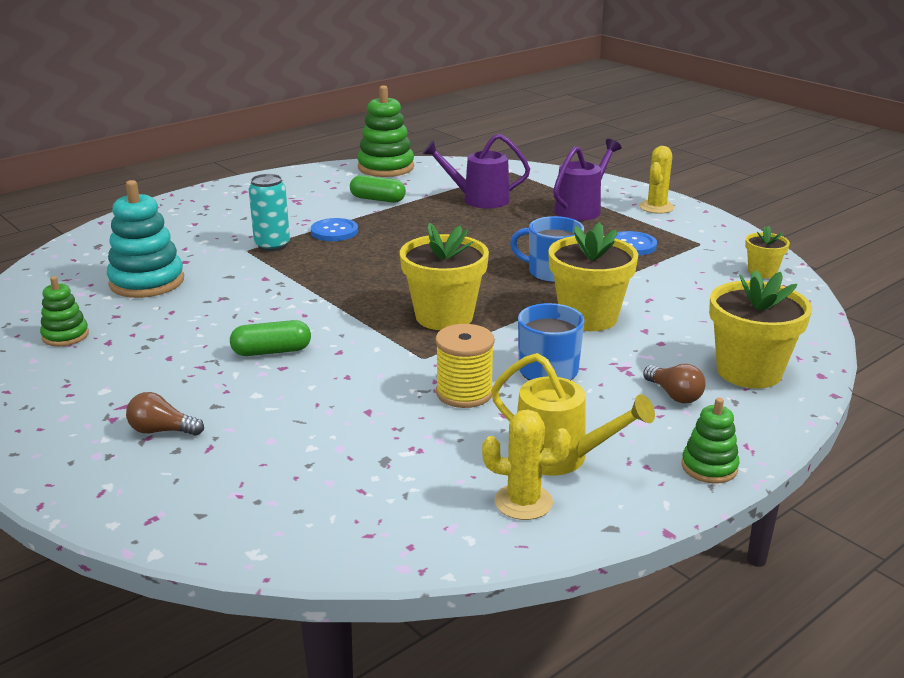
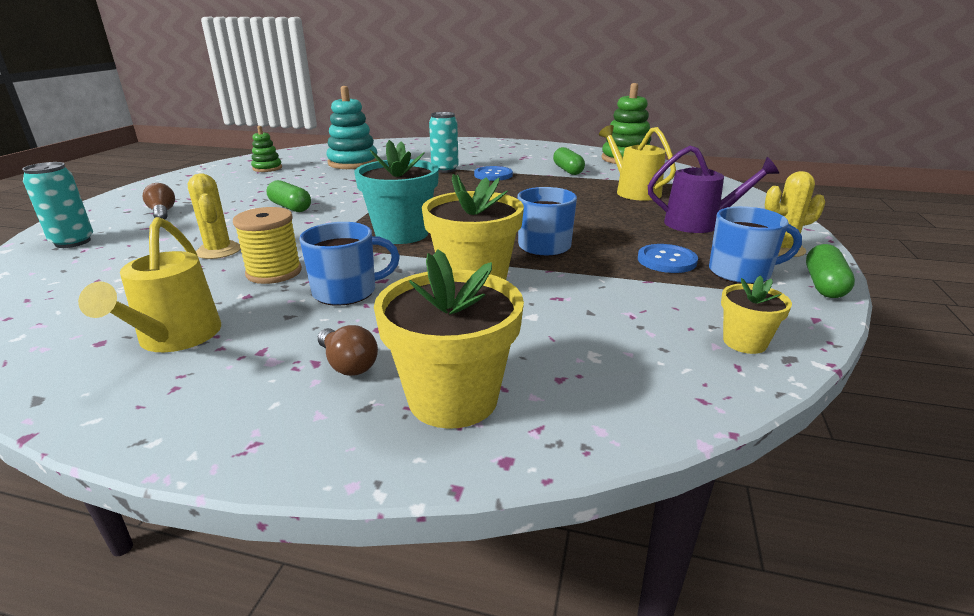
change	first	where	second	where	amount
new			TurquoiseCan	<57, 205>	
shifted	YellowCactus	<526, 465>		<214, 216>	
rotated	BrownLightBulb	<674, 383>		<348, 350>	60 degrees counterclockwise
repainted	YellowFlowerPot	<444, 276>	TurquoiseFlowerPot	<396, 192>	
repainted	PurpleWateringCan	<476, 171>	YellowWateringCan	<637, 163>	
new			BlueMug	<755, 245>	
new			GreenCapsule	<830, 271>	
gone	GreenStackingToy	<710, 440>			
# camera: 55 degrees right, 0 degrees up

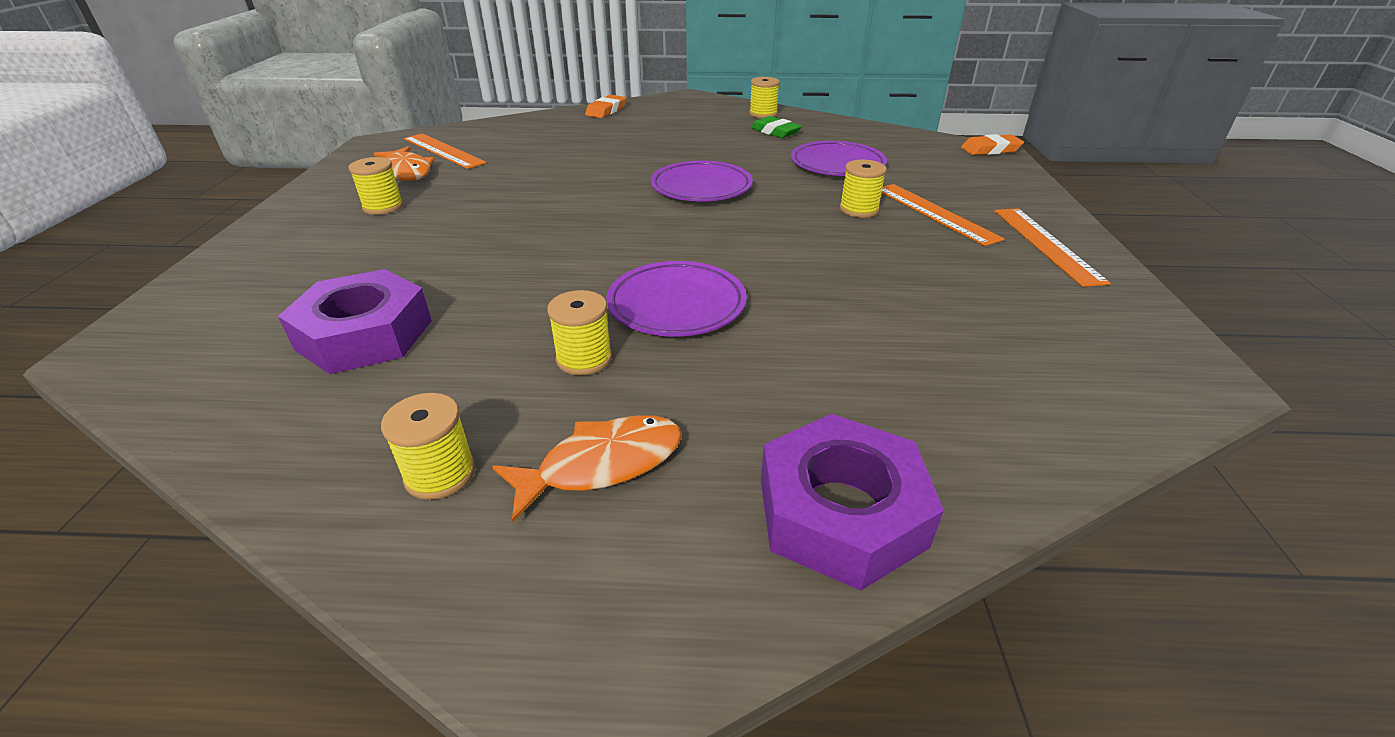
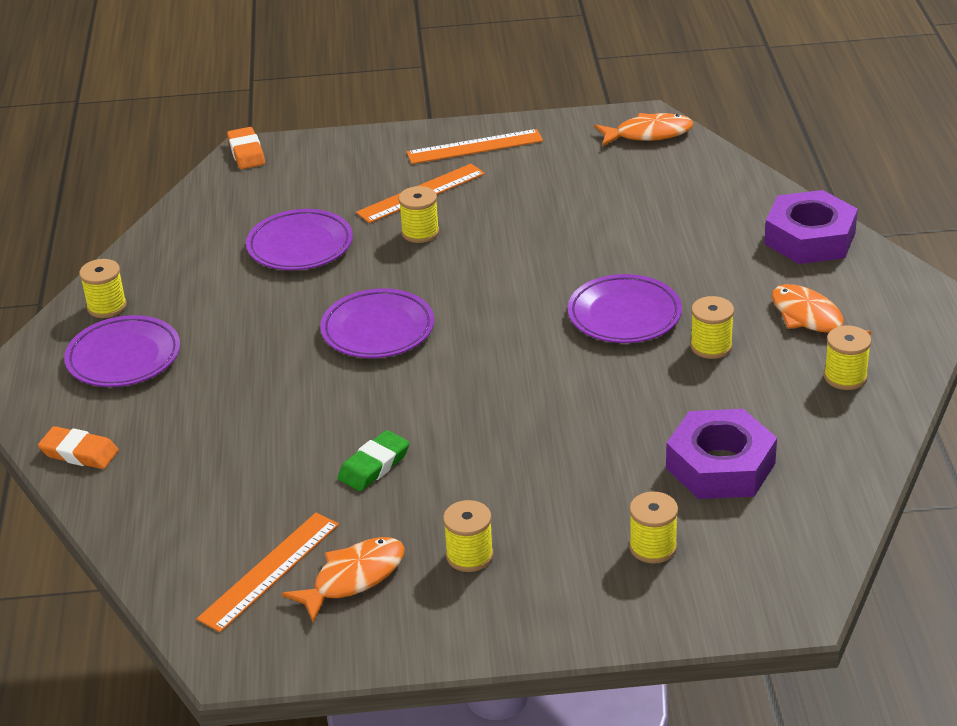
change	first	where	second	where	amount
new			PurplePlate	<122, 351>	
shifted	GreenEraser	<776, 127>		<374, 460>	
new			OrangeFish	<643, 129>	
new			YellowSpool	<653, 527>	
# camera: 95 degrees left, 0 degrees up

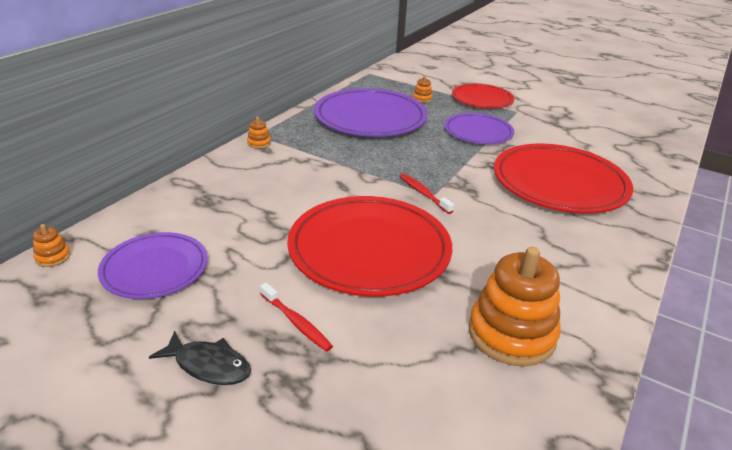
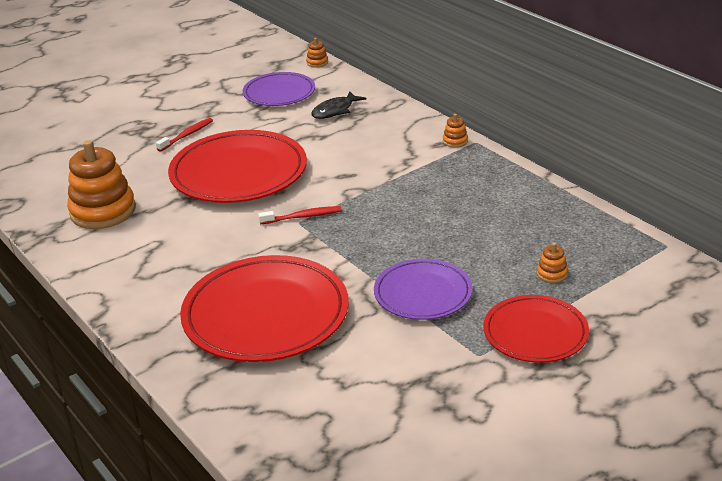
change	first	where	second	where	amount
rotated	RedToothbrush	<296, 317>		<184, 134>	150 degrees clockwise
shifted	BlackFish	<200, 358>		<339, 105>	
gone	PurplePlate	<371, 112>			
# camera: 115 degrees right, 0 degrees up

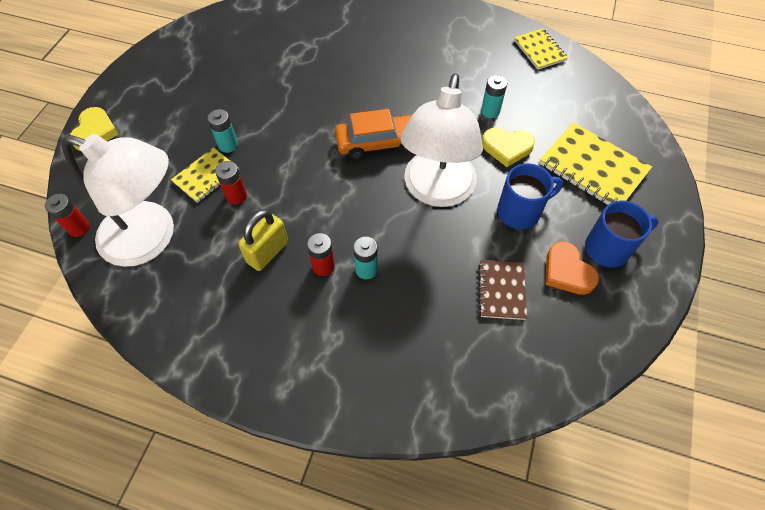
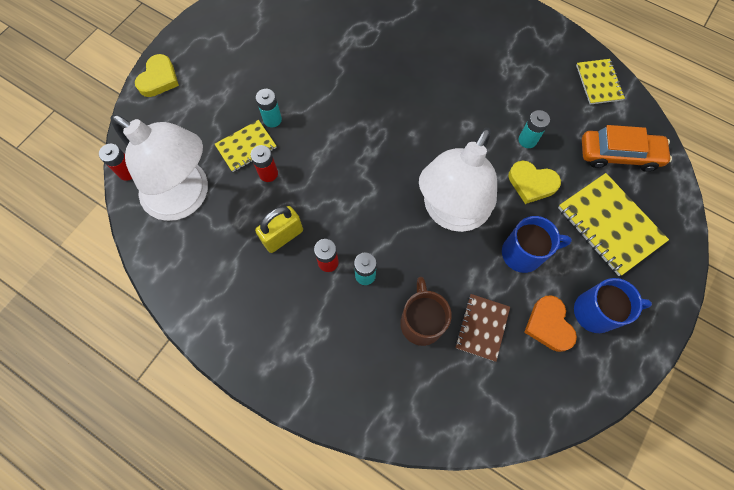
change	first	where	second	where	amount
new			BrownMug	<426, 311>	
shifted	OrangeCar	<373, 134>		<627, 148>	
# camera: 15 degrees right, 10 degrees up

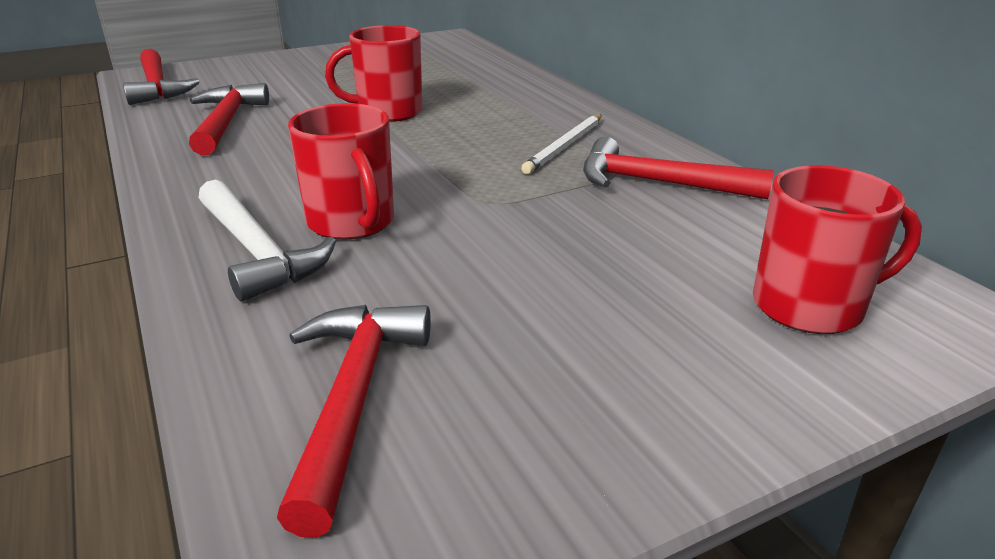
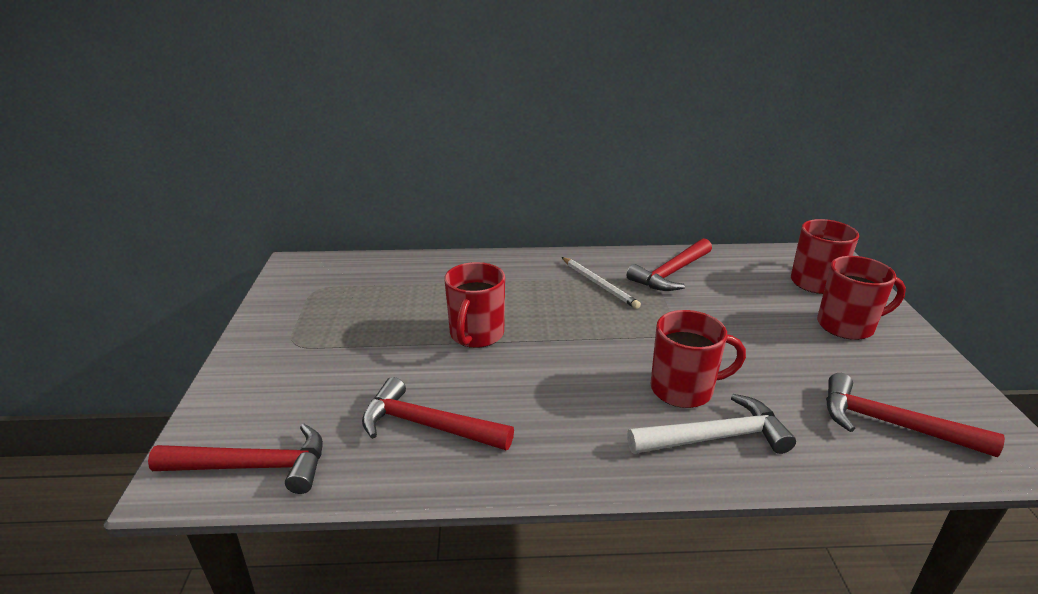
change	first	where	second	where	amount
new			RedMug	<861, 298>	
# camera: 65 degrees left, 0 degrees up

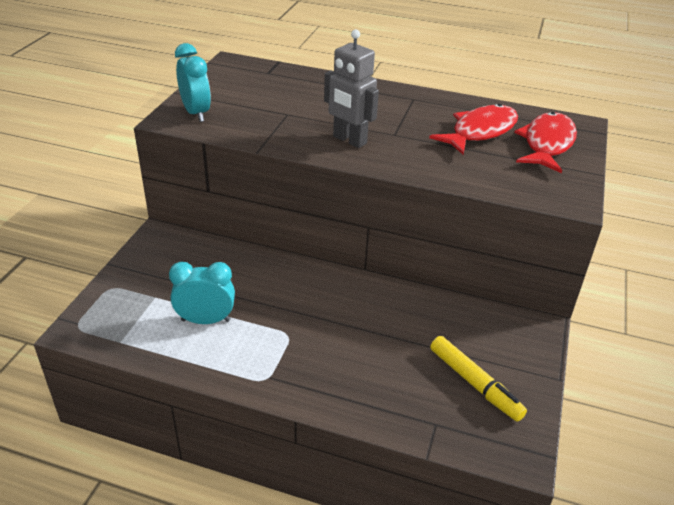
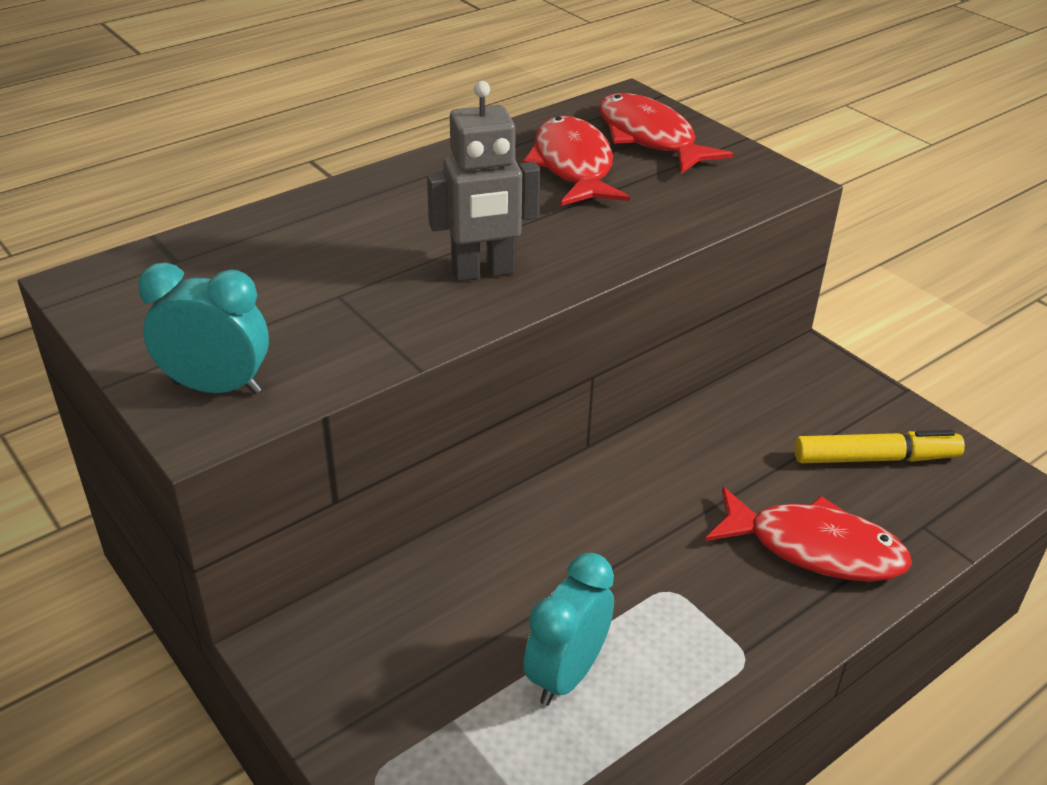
change	first	where	second	where	amount
new			RedFish	<808, 534>	
# camera: 55 degrees left, 0 degrees up

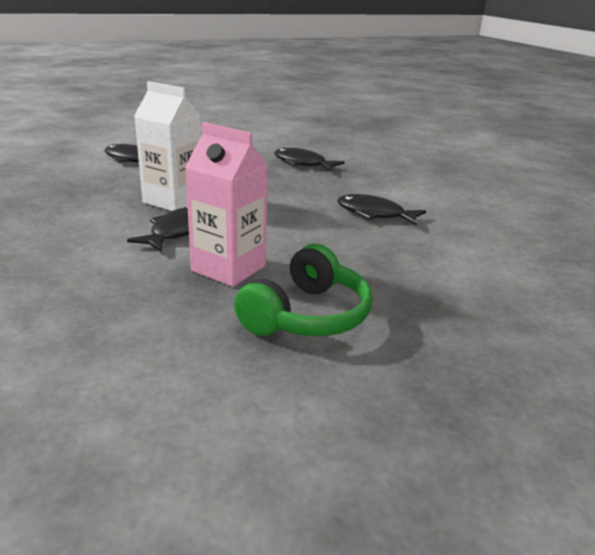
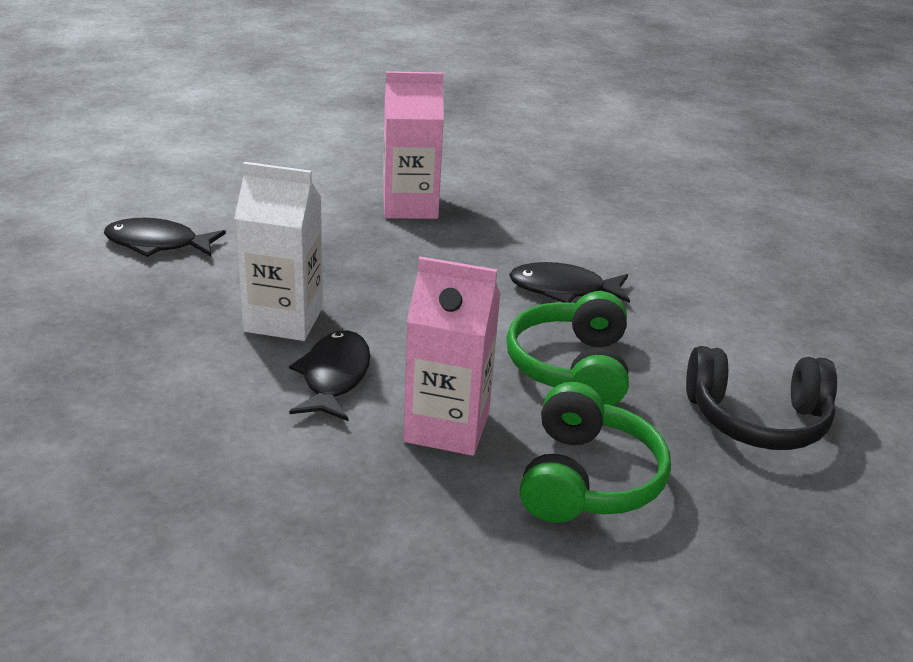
change	first	where	second	where	amount
swapped	BlackFish	<309, 159>	PinkCarton	<413, 145>	
new			GreenHeadphones	<567, 348>	
new			BlackHeadphones	<761, 398>	
# camera: 20 degrees left, 5 degrees up

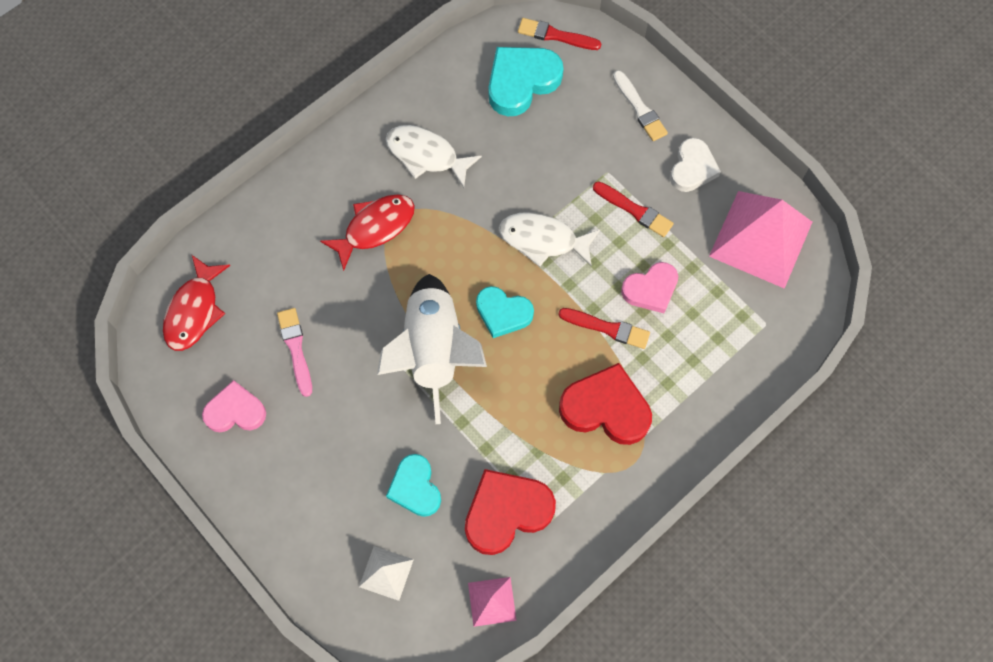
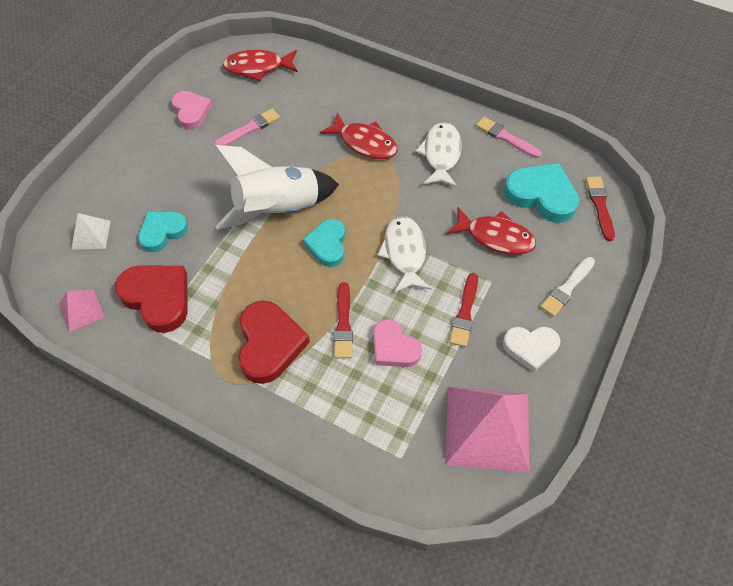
change	first	where	second	where	amount
new			RedFish	<491, 231>	
new			PinkBrush	<509, 137>	
# camera: 70 degrees right, 10 degrees down

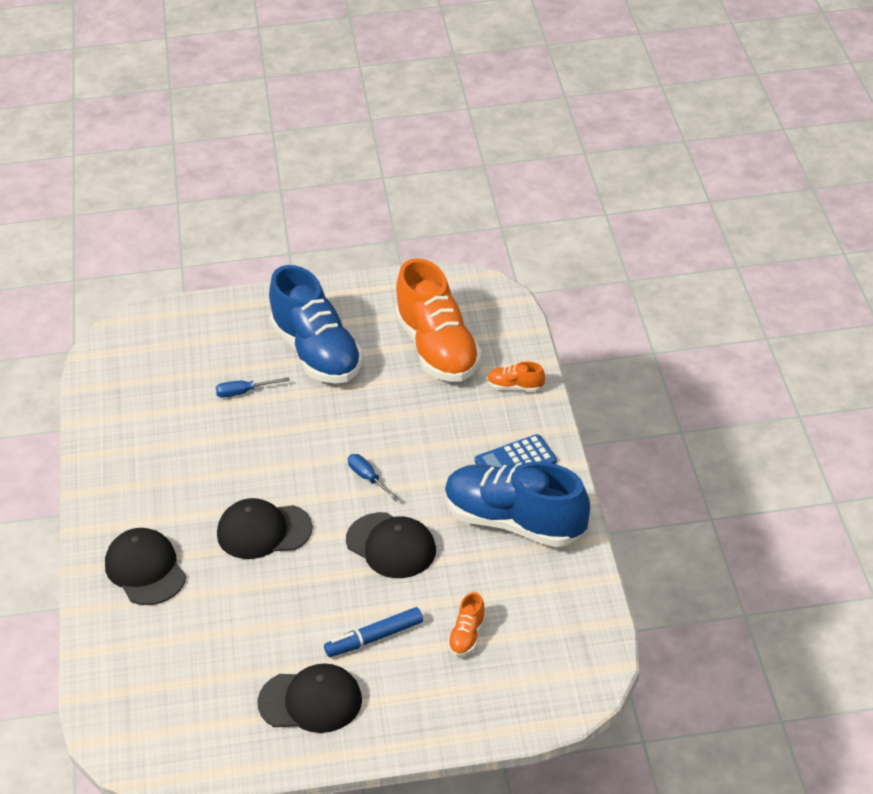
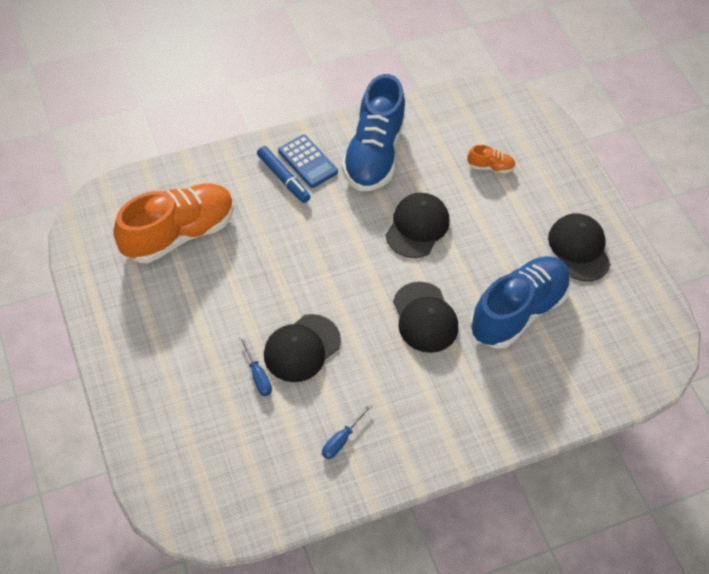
change	first	where	second	where	amount
shifted	BlueMarker	<373, 632>		<283, 174>	
shifted	BlackCap	<145, 566>		<302, 348>	
shifted	BlueScrewdriver	<373, 477>		<347, 431>	
shifted	BlueShoe	<316, 324>		<520, 302>	
gone	OrangeShoe	<516, 376>			
# camera: 110 degrees left, 15 degrees up

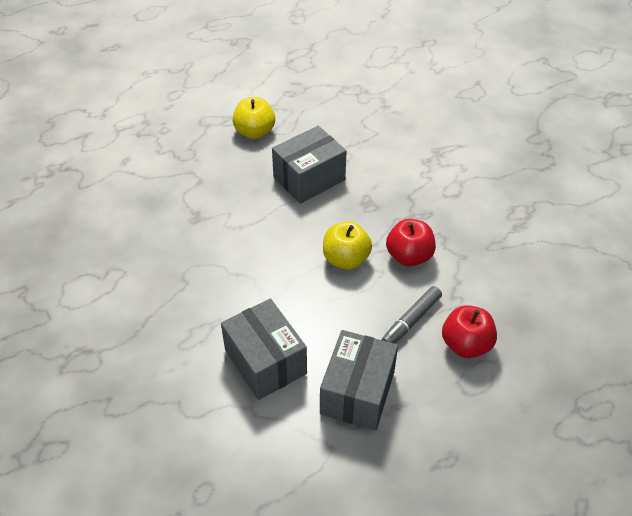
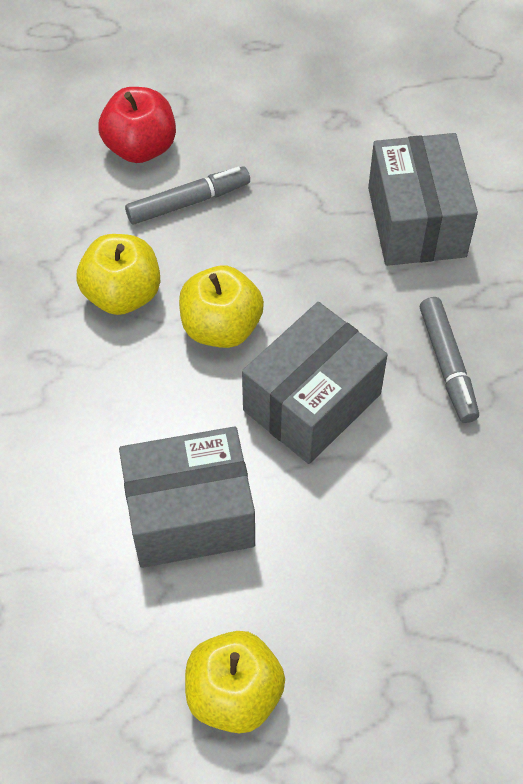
change	first	where	second	where	amount
repainted	RedApple	<411, 242>	YellowApple	<118, 274>	
shifted	GreyBox	<359, 380>		<315, 383>	
new			GreyMarker	<449, 360>	
# camera: 155 degrees left, 10 degrees up

